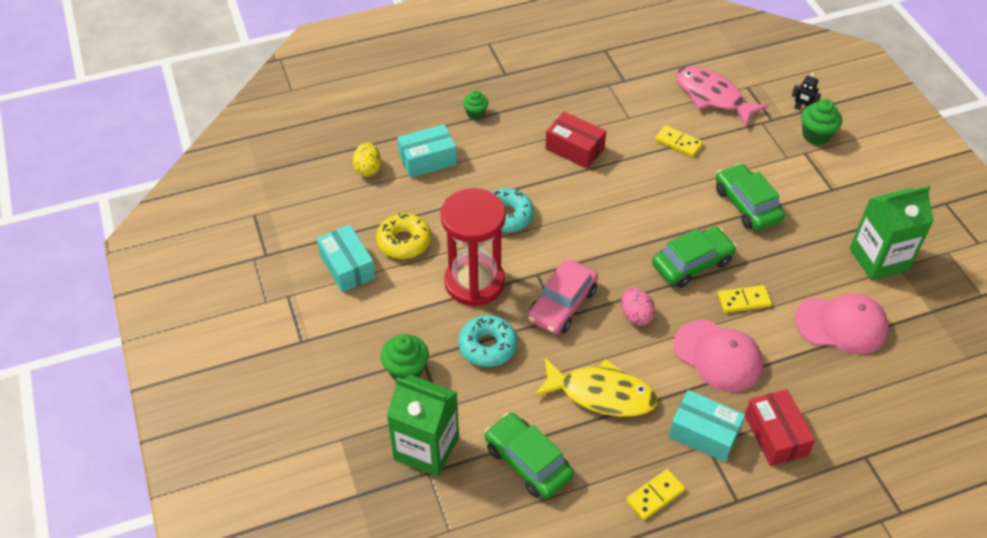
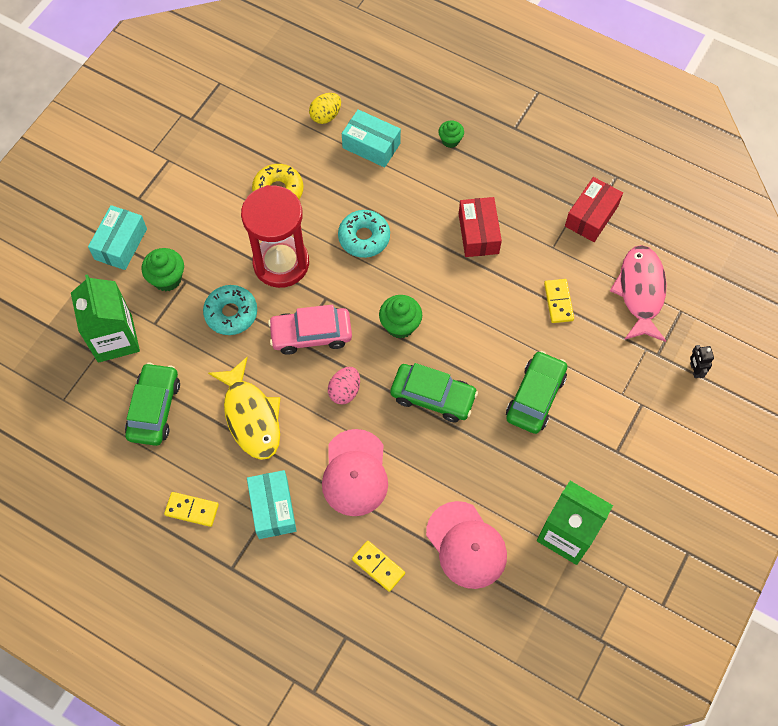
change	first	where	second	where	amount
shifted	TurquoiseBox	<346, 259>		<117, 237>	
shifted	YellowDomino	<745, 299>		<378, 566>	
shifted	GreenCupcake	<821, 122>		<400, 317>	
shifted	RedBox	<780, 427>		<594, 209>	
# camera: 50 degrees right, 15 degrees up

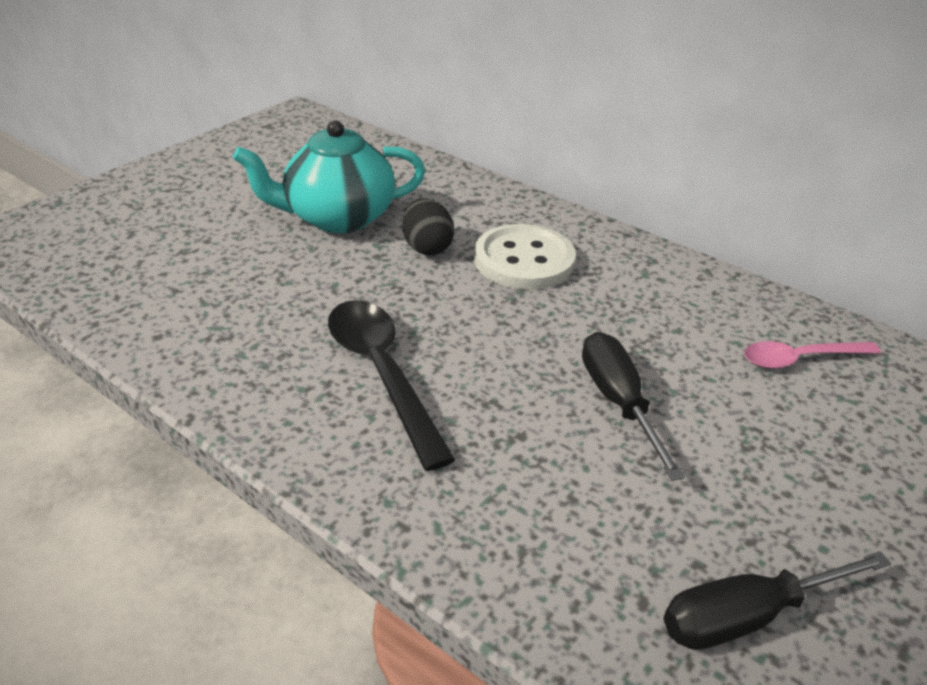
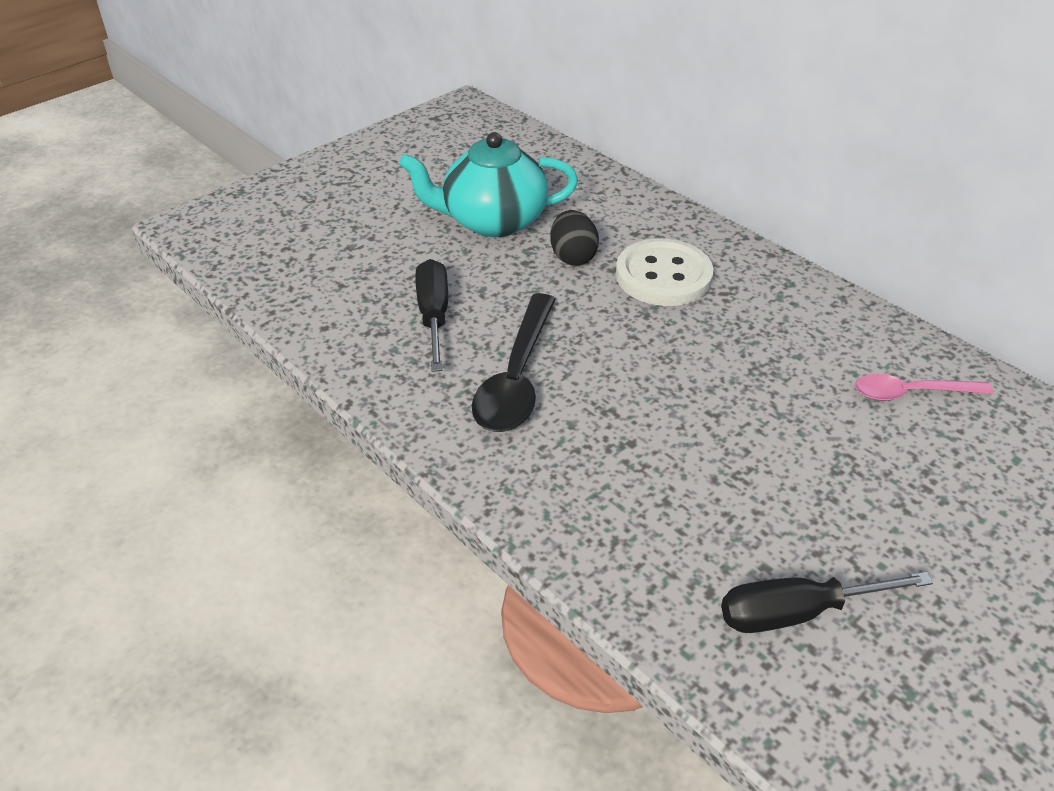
change	first	where	second	where	amount
shifted	BlackScrewdriver	<633, 406>		<431, 315>	
rotated	BlackSpoon	<391, 385>		<514, 362>	150 degrees counterclockwise
# camera: 10 degrees right, 5 degrees up

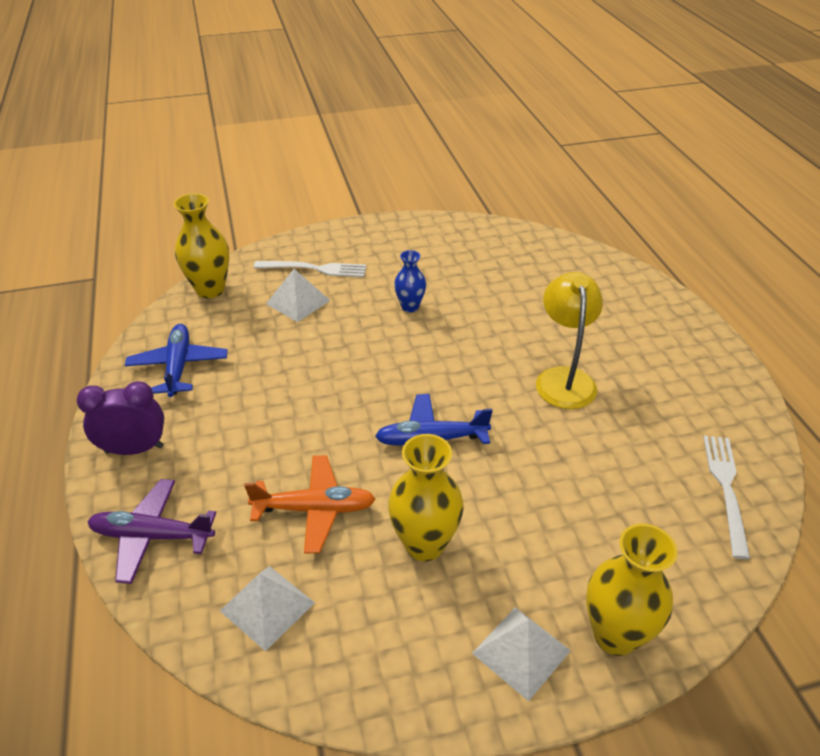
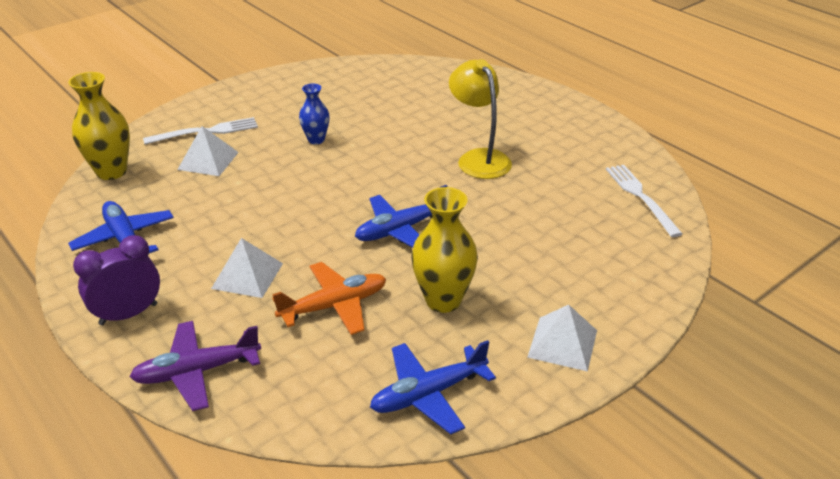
change	first	where	second	where	amount
shifted	WhitePyramid	<267, 608>		<247, 268>	
new			BluePlane	<433, 387>	
gone	YellowVase	<631, 590>			
# camera: 25 degrees left, 5 degrees down

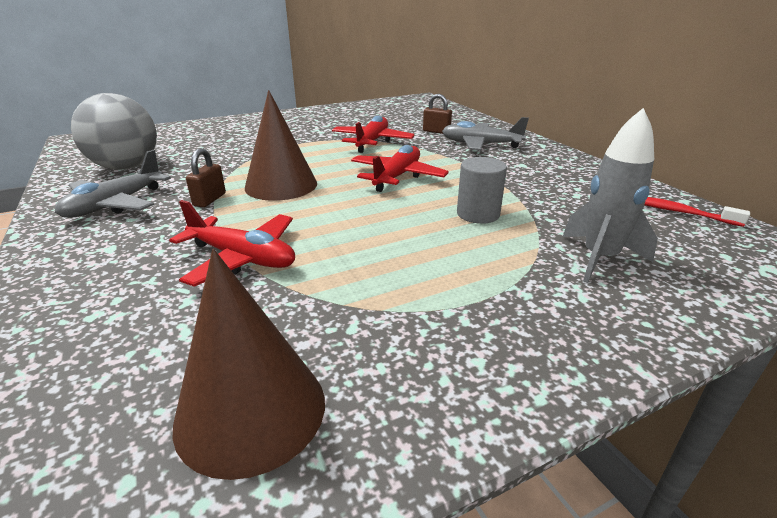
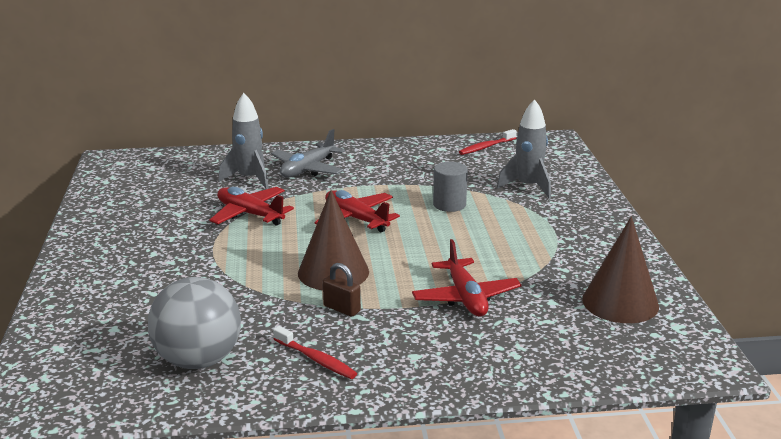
change	first	where	second	where	amount
swapped	BrownPadlock	<437, 114>	GreyRocket	<244, 141>	
swapped	GreyPlane	<113, 184>	RedToothbrush	<315, 352>	
rotated	RedPlane	<232, 243>		<467, 278>	120 degrees clockwise
# camera: 70 degrees left, 5 degrees down

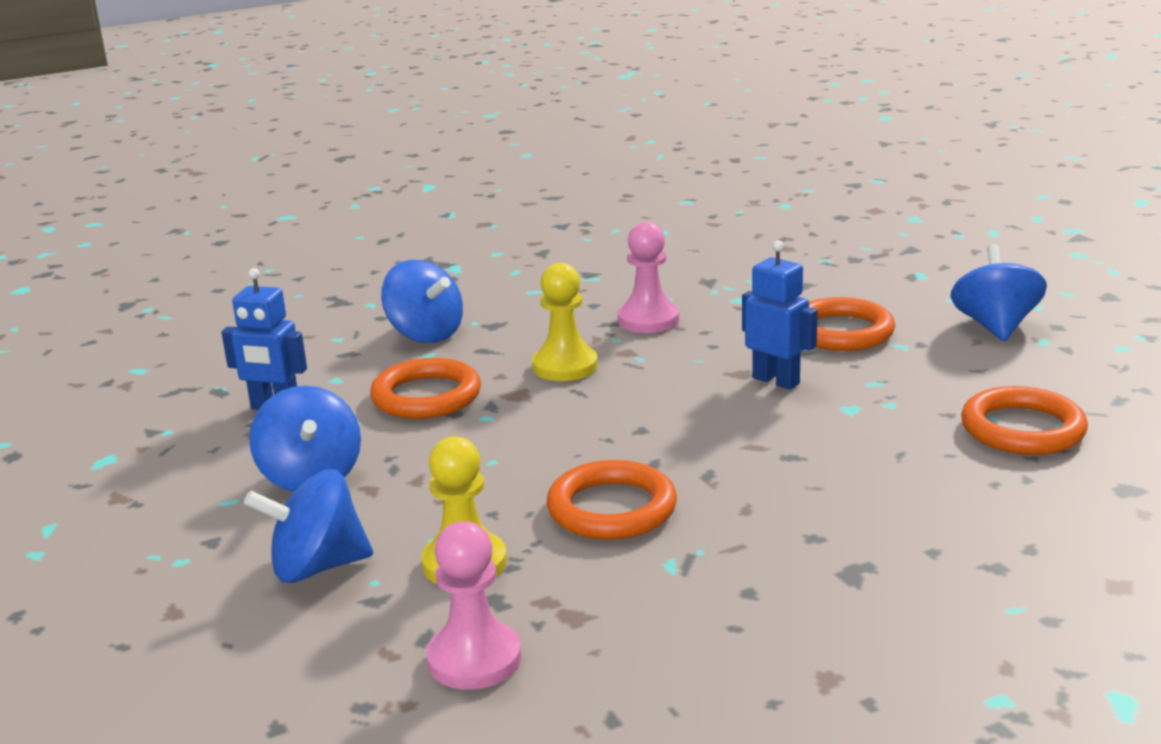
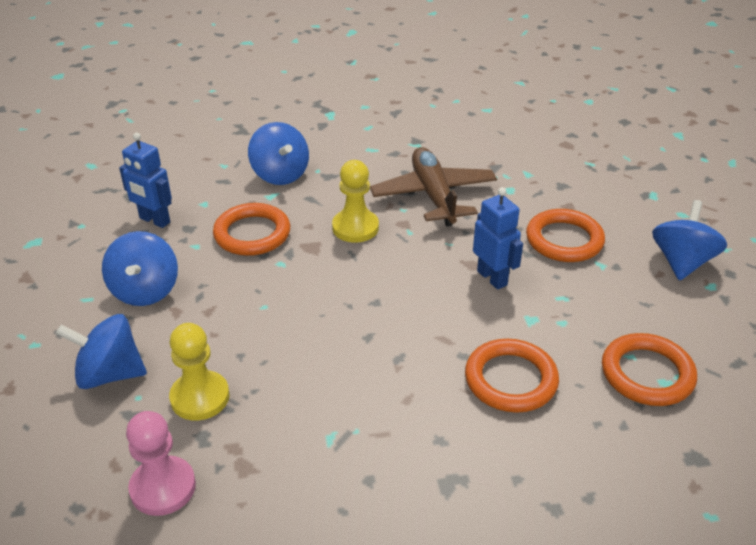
change	first	where	second	where	amount
swapped	PinkPawn	<648, 277>	BrownPlane	<433, 187>	
shifted	OrangeRing	<612, 500>		<512, 376>	
# camera: 15 degrees right, 15 degrees up

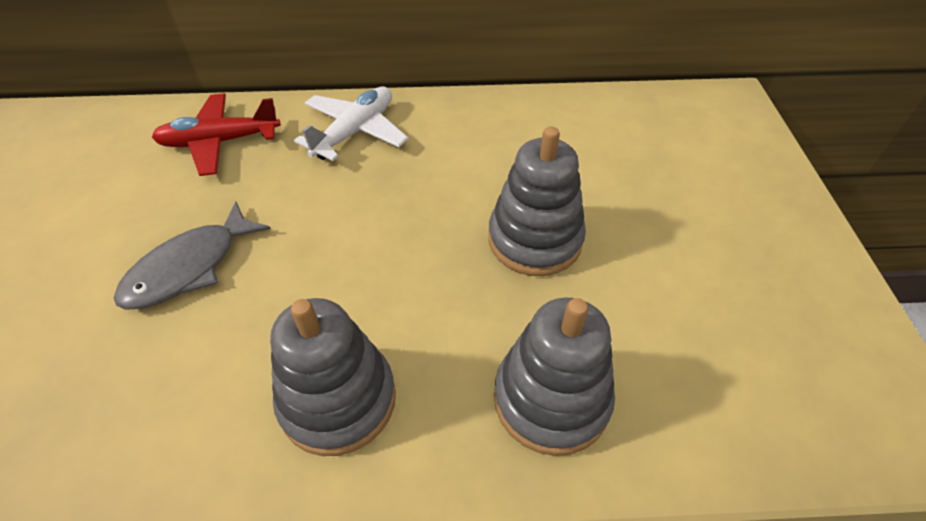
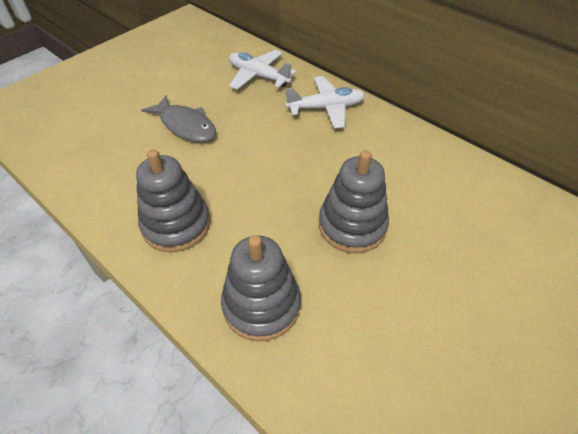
change	first	where	second	where	amount
rotated	GreyFish	<192, 255>		<178, 118>	135 degrees counterclockwise
repainted	RedPlane	<216, 134>	WhitePlane	<263, 70>	
# camera: 45 degrees right, 0 degrees up

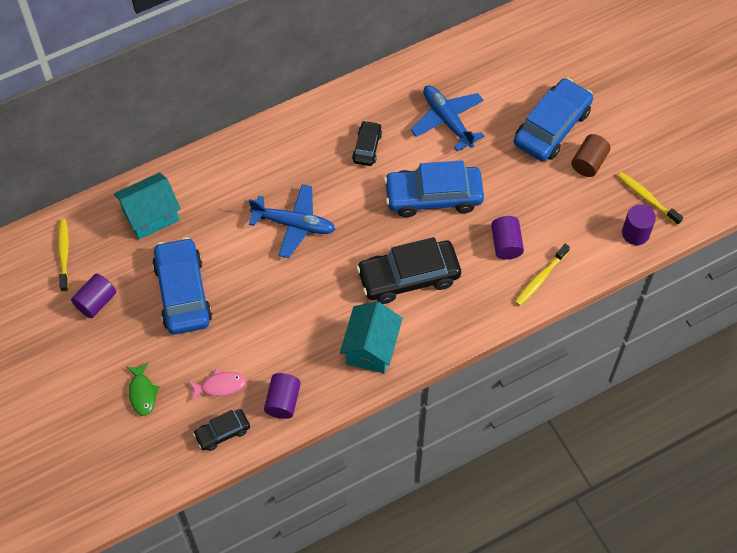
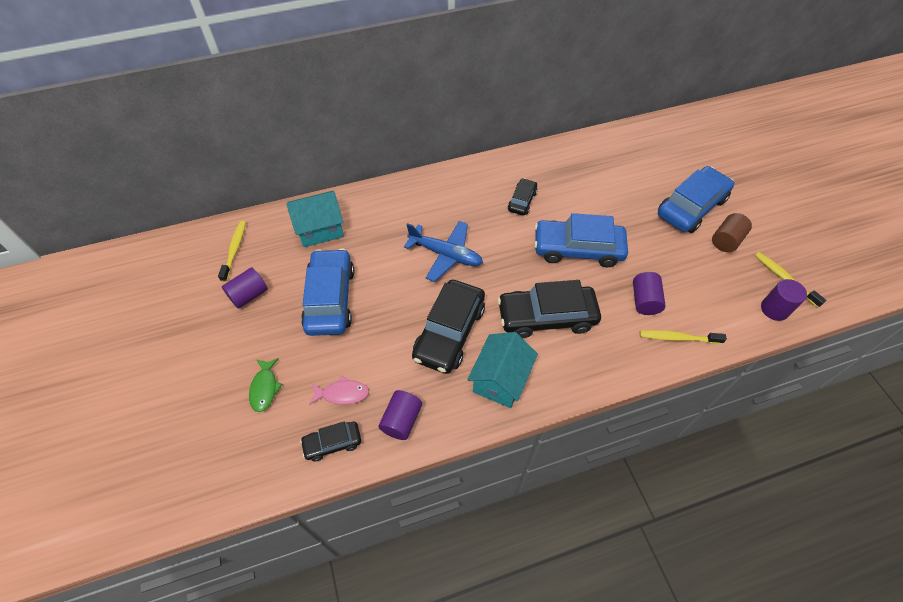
change	first	where	second	where	amount
new			BlackCar	<448, 327>	
rotated	YellowToothbrush	<542, 275>		<683, 337>	45 degrees clockwise
gone	BluePlane	<447, 118>			
# camera: 10 degrees right, 5 degrees down

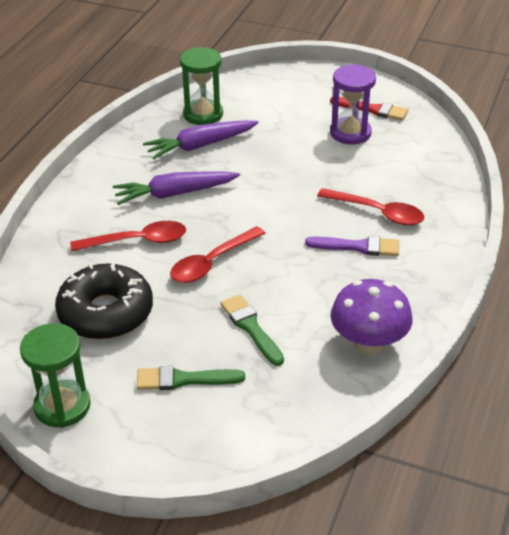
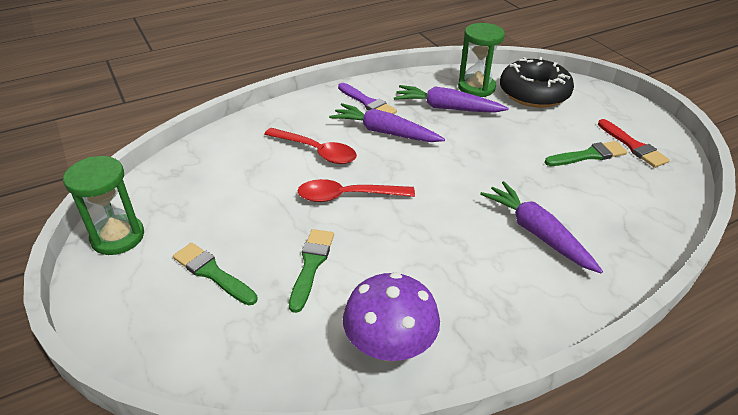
change	first	where	second	where	amount
shifted	PurpleBrush	<352, 246>		<367, 98>	
swapped	RedSpoon	<370, 207>	PurpleCarrot	<541, 227>	
shifted	BlackDonut	<104, 301>		<537, 82>	
swapped	PurpleHourglass	<353, 105>	GreenBrush	<585, 153>	
# camera: 40 degrees right, 0 degrees up

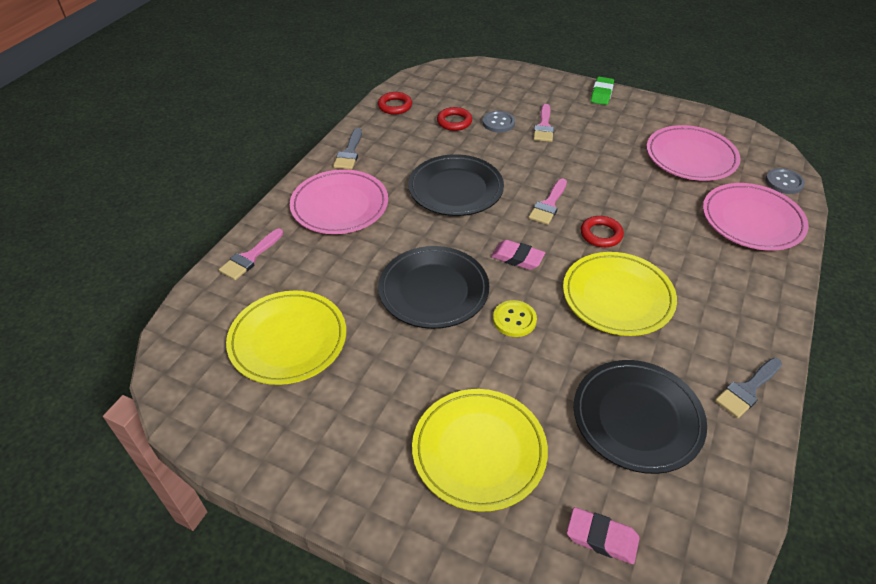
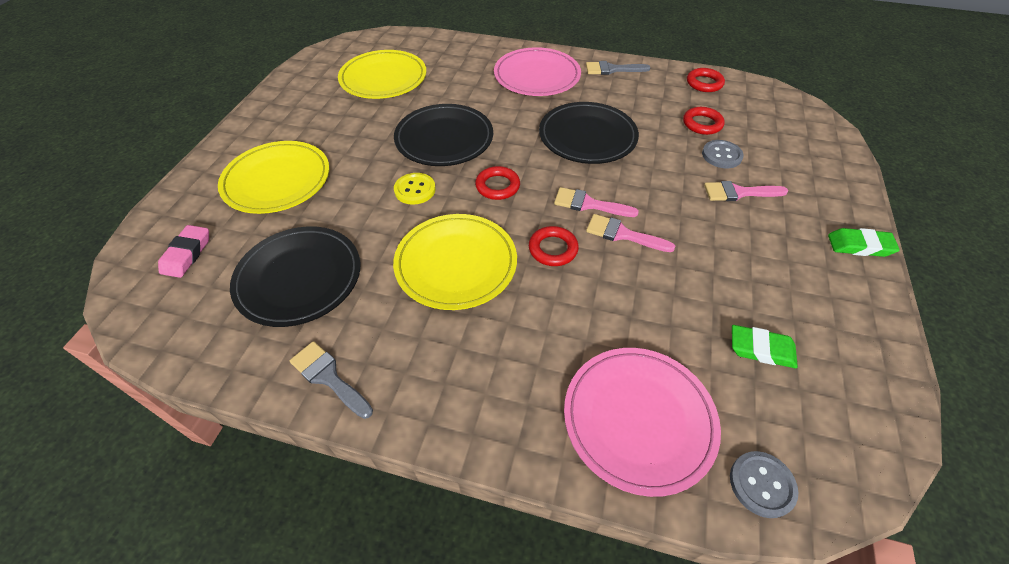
change	first	where	second	where	amount
swapped	PinkEraser	<518, 255>	RedRing	<497, 183>	
shifted	PinkBrush	<251, 254>		<630, 233>	
swapped	PinkPlate	<694, 153>	GreenEraser	<765, 346>	
# camera: 80 degrees right, 5 degrees up

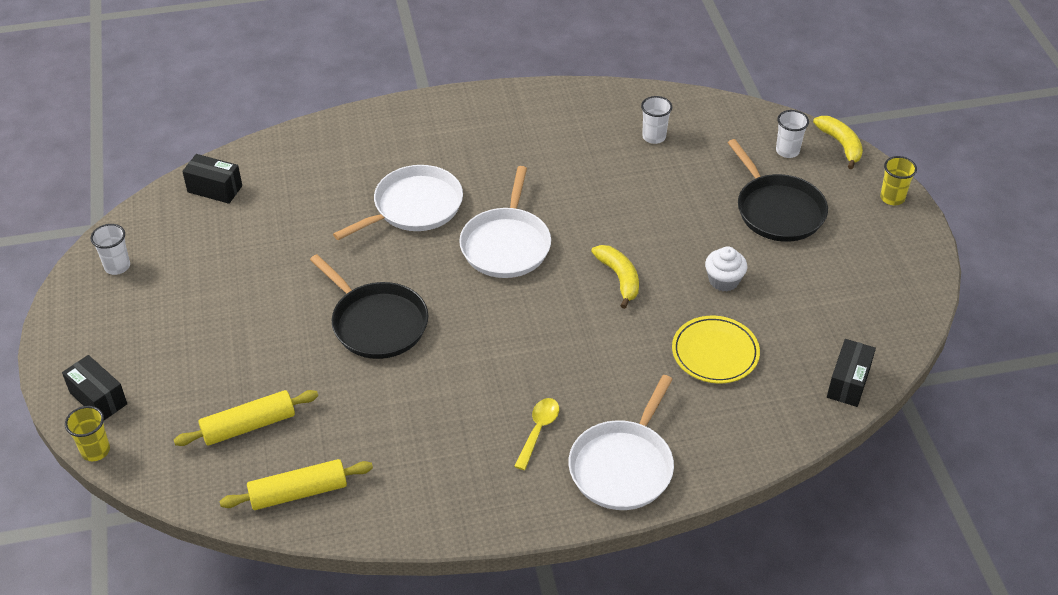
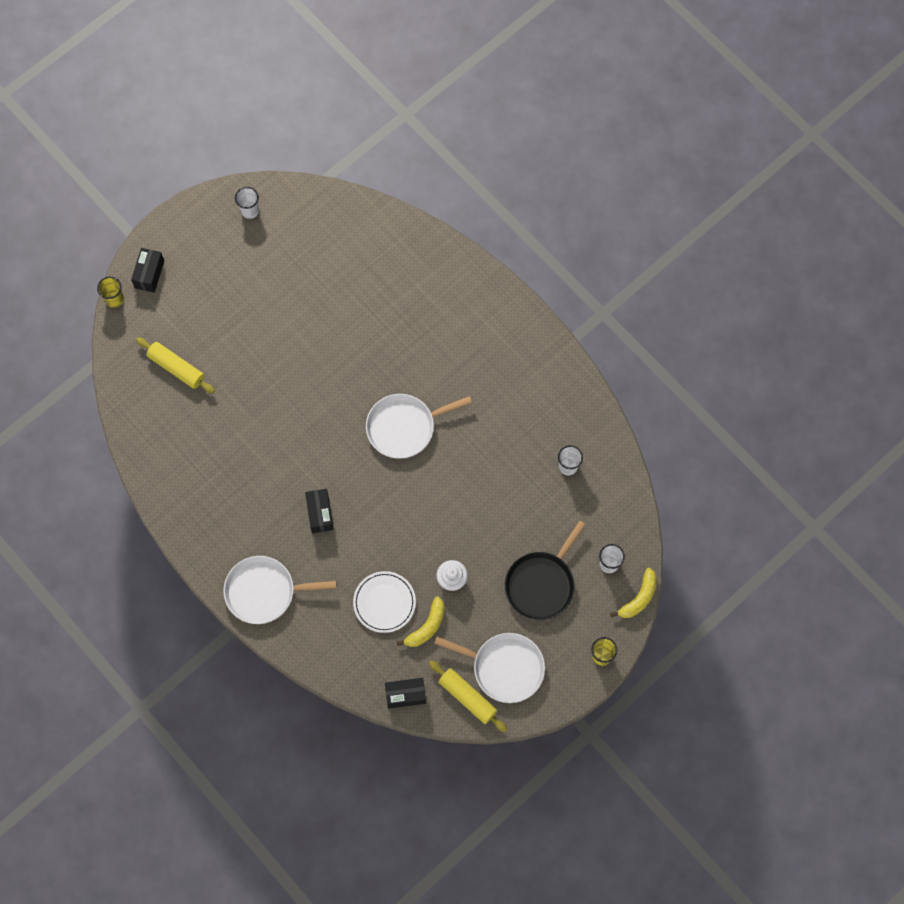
change	first	where	second	where	amount
shifted	BlackBox	<212, 179>		<319, 511>	
repainted	YellowPlate	<716, 350>	WhitePlate	<384, 602>	
shifted	YellowBanana	<615, 277>		<421, 621>	
shifted	YellowRollingPin	<296, 484>		<468, 696>	
shifted	WhitePan	<398, 202>		<489, 668>	
gone	BlackPan	<369, 306>			
gone	YellowSpoon	<536, 434>			
# camera: 60 degrees right, 25 degrees up

